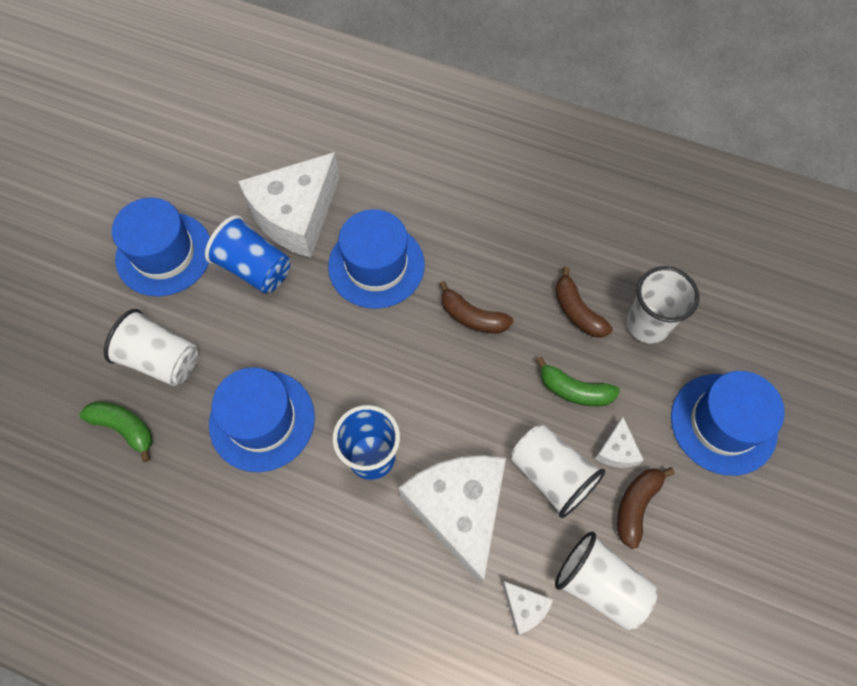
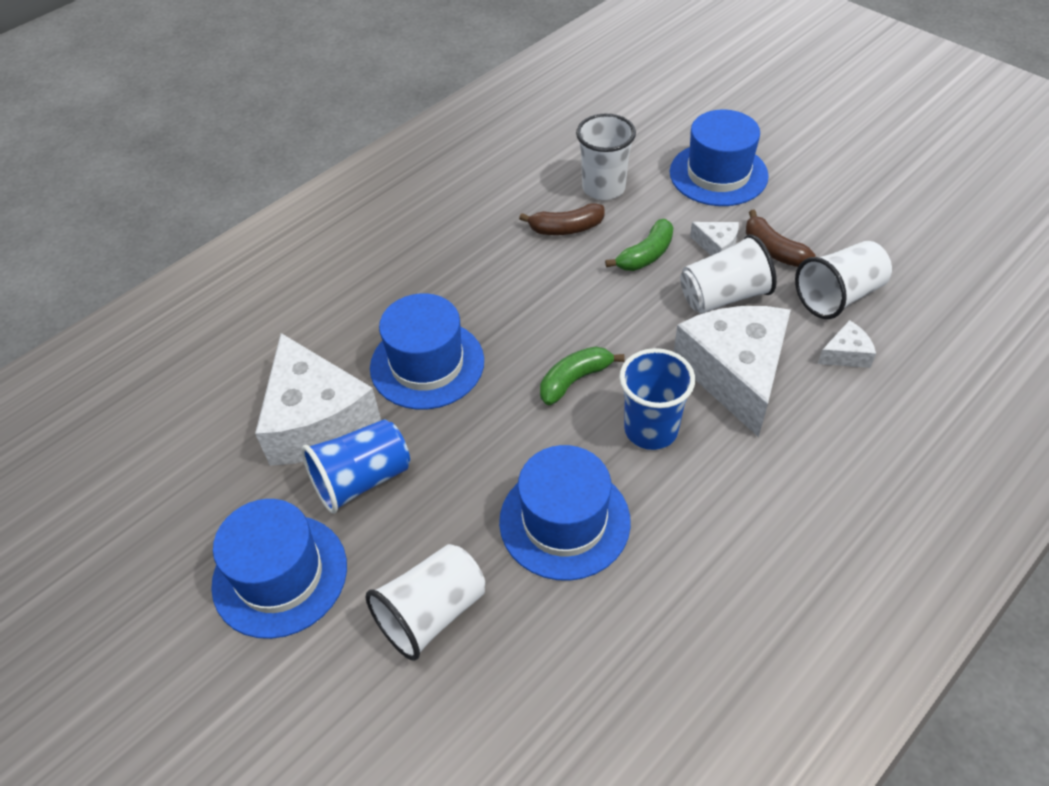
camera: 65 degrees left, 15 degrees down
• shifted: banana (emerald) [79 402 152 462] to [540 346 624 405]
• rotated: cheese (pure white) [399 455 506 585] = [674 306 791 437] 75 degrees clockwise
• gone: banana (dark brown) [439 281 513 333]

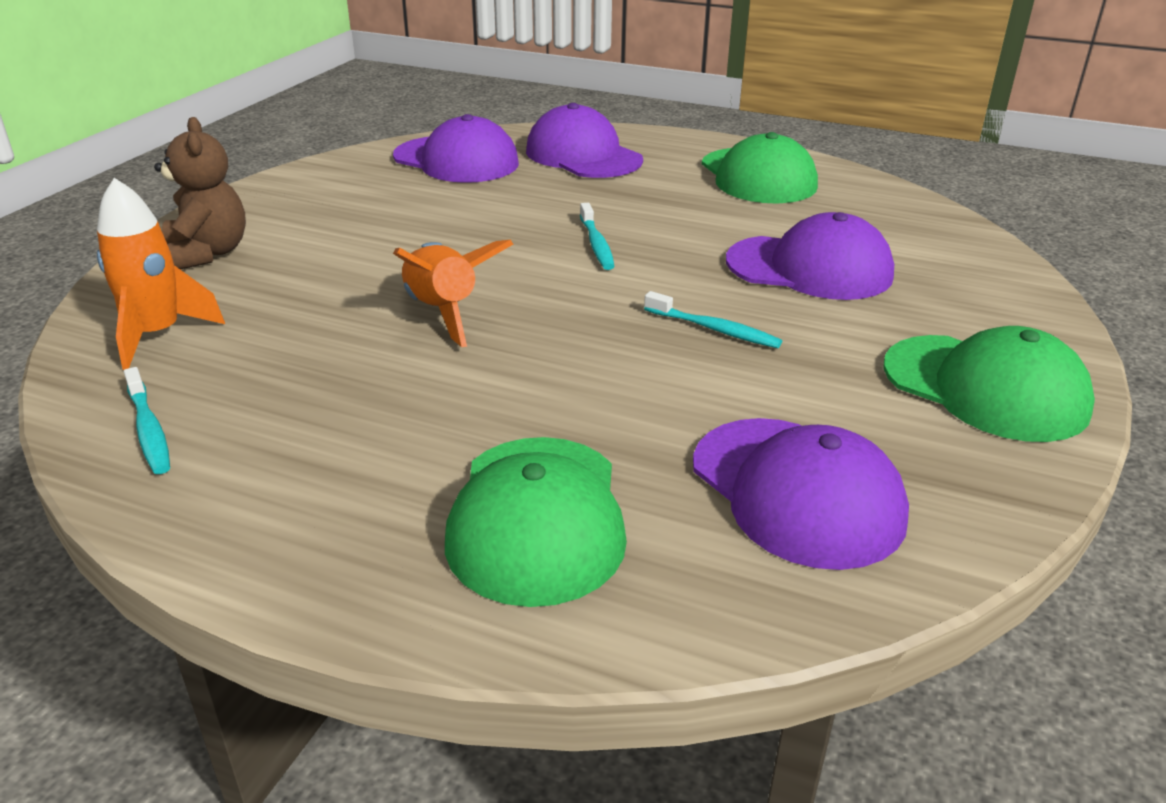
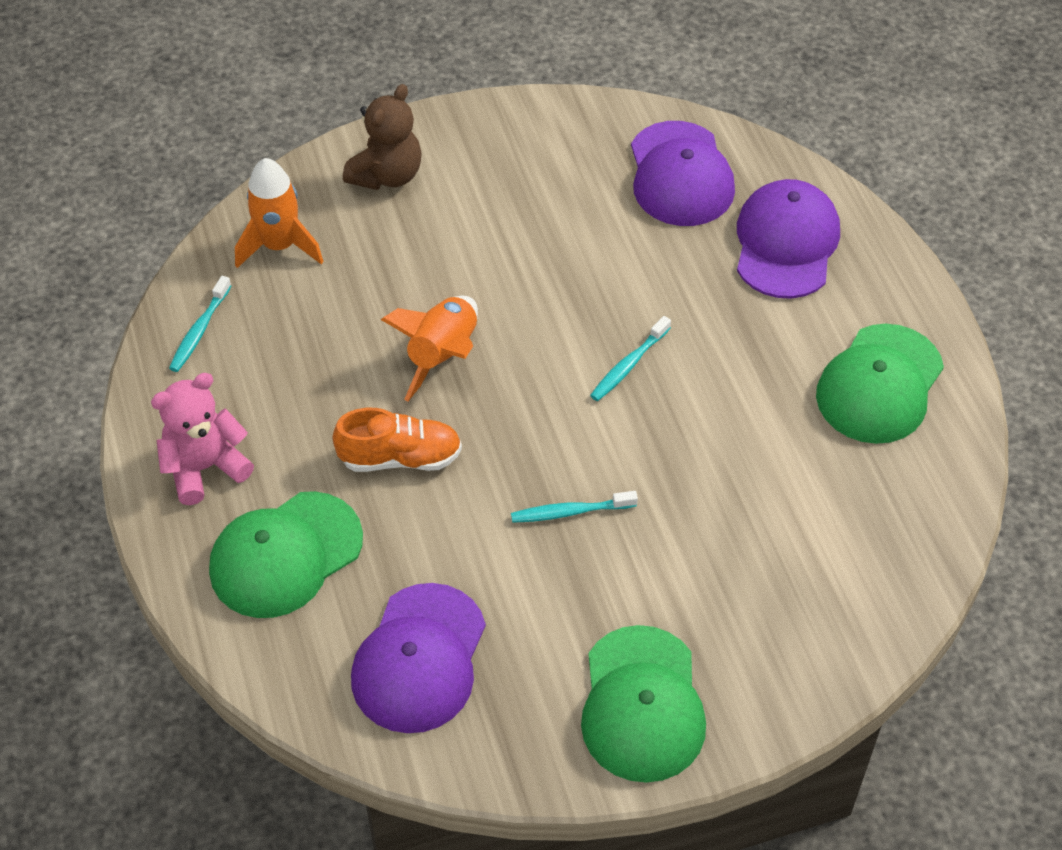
camera: 50 degrees right, 20 degrees up
• rotated: toothbrush (aqua) [644 291 782 348] = [511 491 638 523] 90 degrees clockwise
• gone: baseball cap (purple) [726 212 894 300]
• new: teddy bear (rosy) [151 373 254 505]
• new: lace-up shoe (orange-coloured) [332 408 462 472]

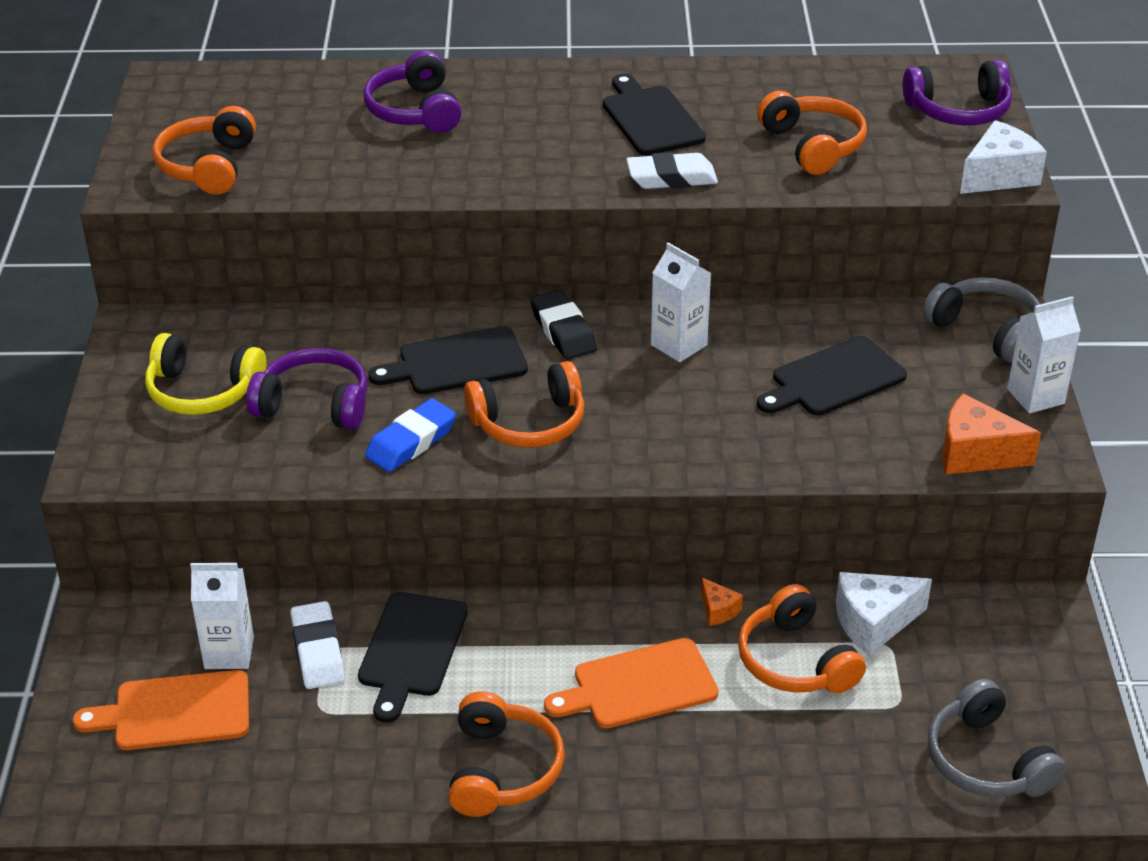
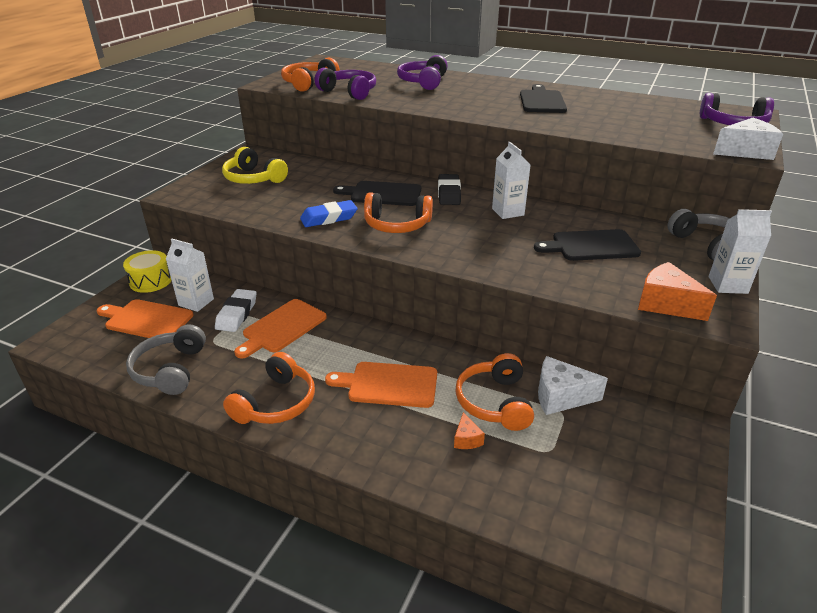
camera: 25 degrees right, 5 degrees down
• shifted: headset (purple) [246 348 367 429] to [315 68 376 100]
• repainted: bread board (jet-black) [358 592 468 723] to bread board (orange-coloured) [234 299 327 358]
• gone: eraser (pure white) [626 152 718 189]
• shifted: cheese (orange-coloured) [701 578 743 626] to [454 412 485 449]
• gone: headset (orange-coloured) [757 91 867 175]
• shifted: headset (grey) [928 679 1066 797] to [126 324 206 395]
• new: drum (golden) [123 250 172 293]

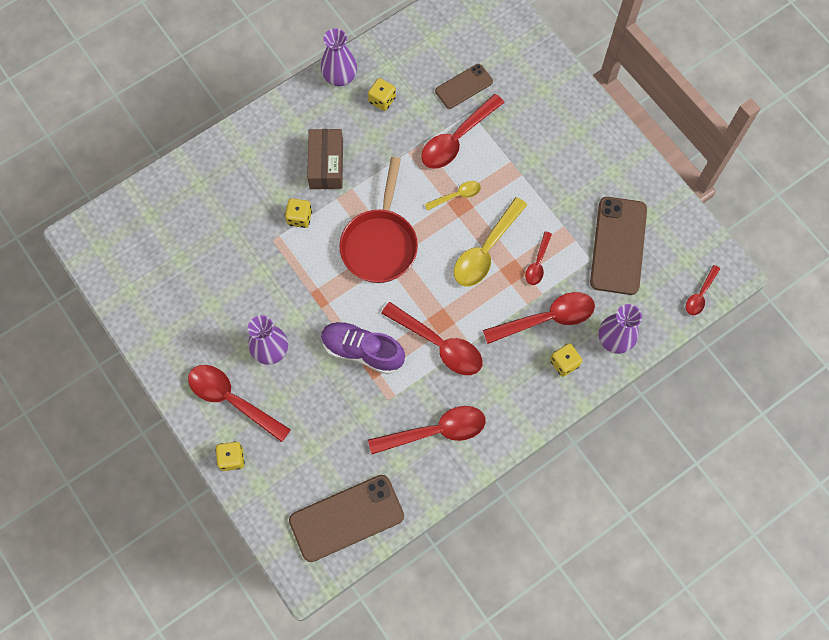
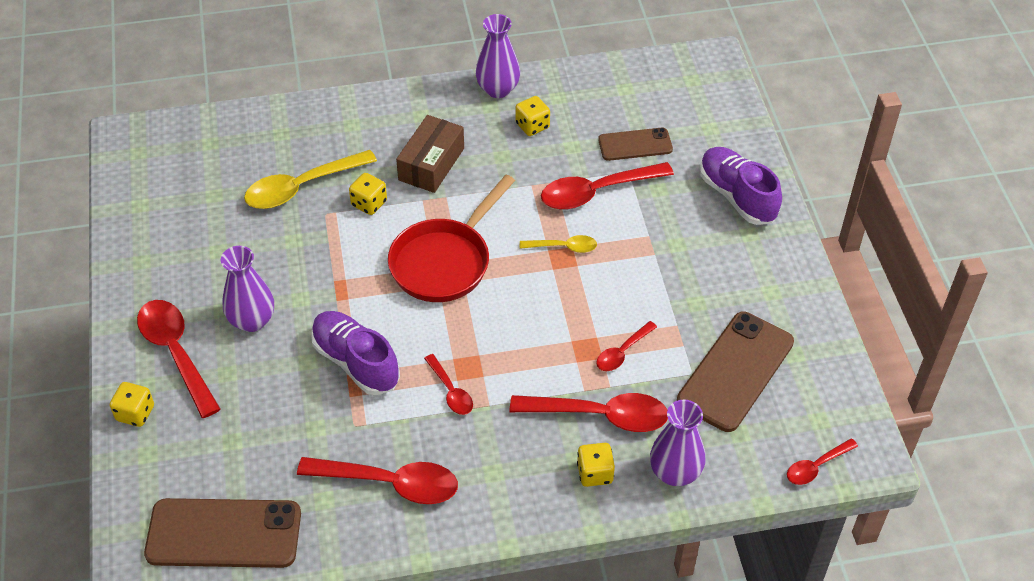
camera: 25 degrees right, 20 degrees down
• scaled: teaspoon (red) [381 302 483 375] = [424 354 473 415] x0.54
• shifted: teaspoon (golden) [454 197 527 286] to [244 150 377 209]
• new: lace-up shoe (purple) [700 147 782 225]

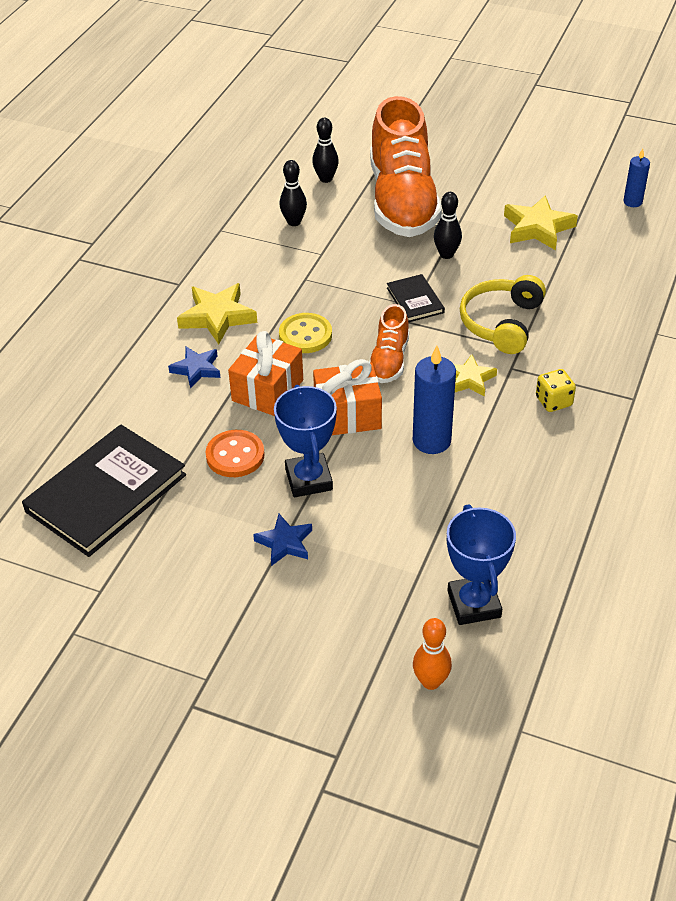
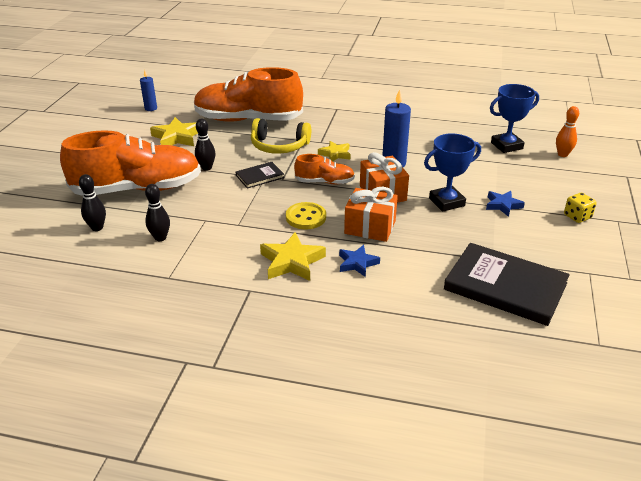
camera: 100 degrees left, 10 degrees down
• gone: button (orange-coloured) [206 430 265 477]
• shifted: game die (golden) [536 369 576 412] to [564 193 596 223]
• new: lace-up shoe (orange-coloured) [194 67 303 121]

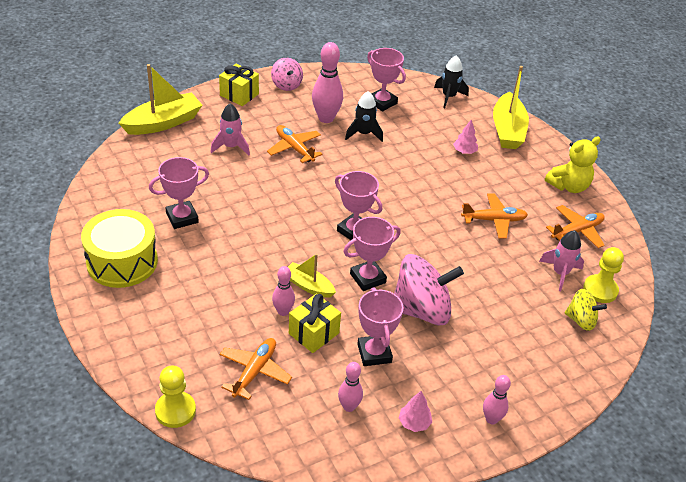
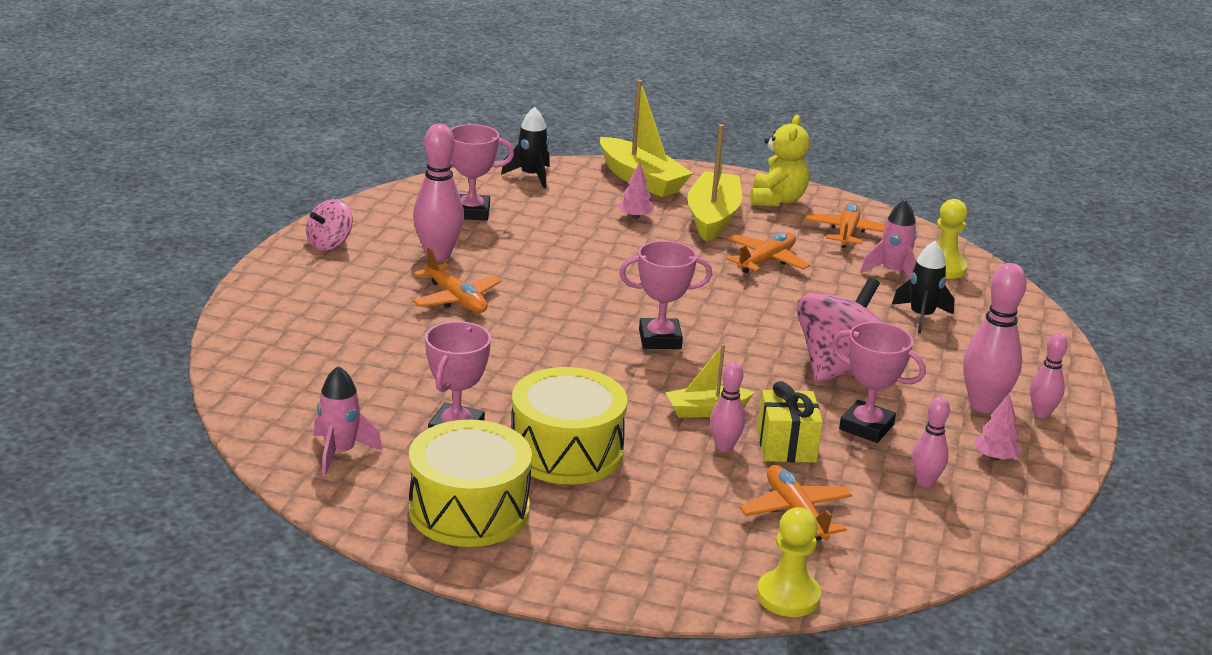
camera: 45 degrees left, 15 degrees down
• shifted: toy boat (golden) [119 64 202 135] to [687 124 742 242]
• shifted: spaceship (rosy) [211 104 250 156] to [314 366 383 476]
• gone: wrapped gift (golden) [219 64 259 106]
• rotated: toy plane (orange-coloured) [267 125 322 163] = [413 248 502 313] 135 degrees counterclockwise
• rotated: spinning top (rosy) [271 58 303 91] = [306 199 353 251] 105 degrees clockwise
• gone: prize cup (rosy) [343 217 401 291]
• shifted: spaceship (jet-black) [345 91 383 142] to [892 241 955 334]
• gone: spinning top (golden) [565 289 607 331]
• new: drum (golden) [511 367 628 484]
• new: skittle (rosy) [963 263 1027 413]

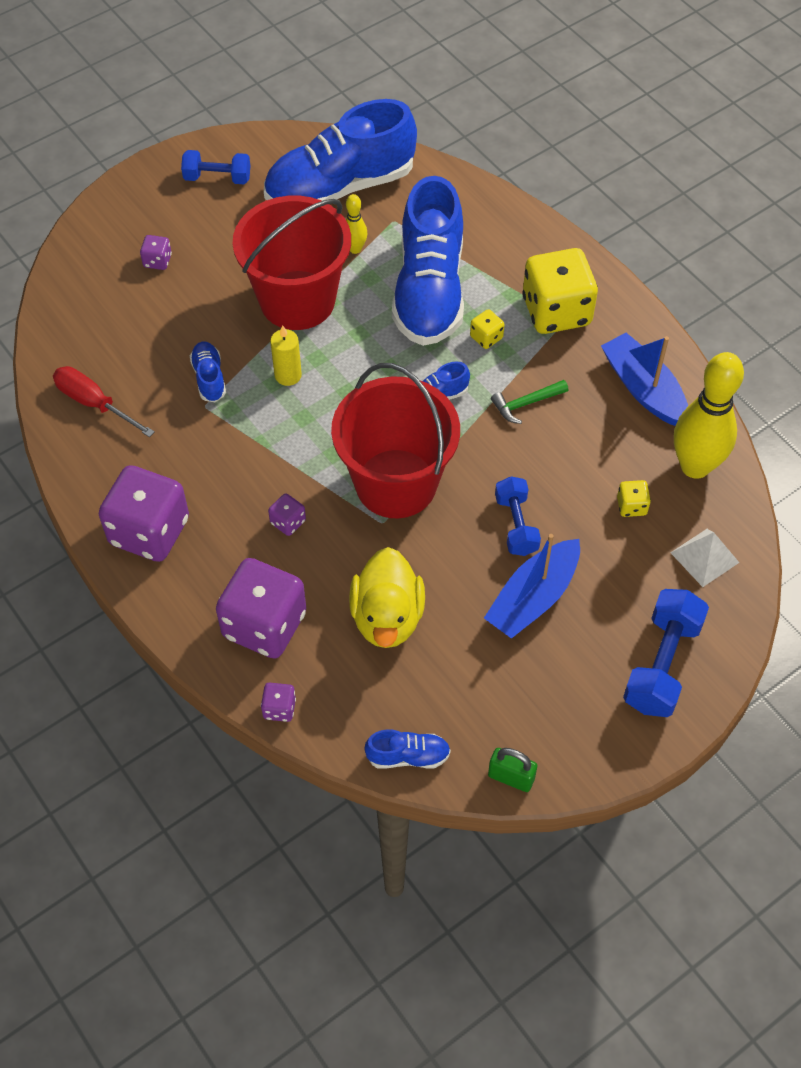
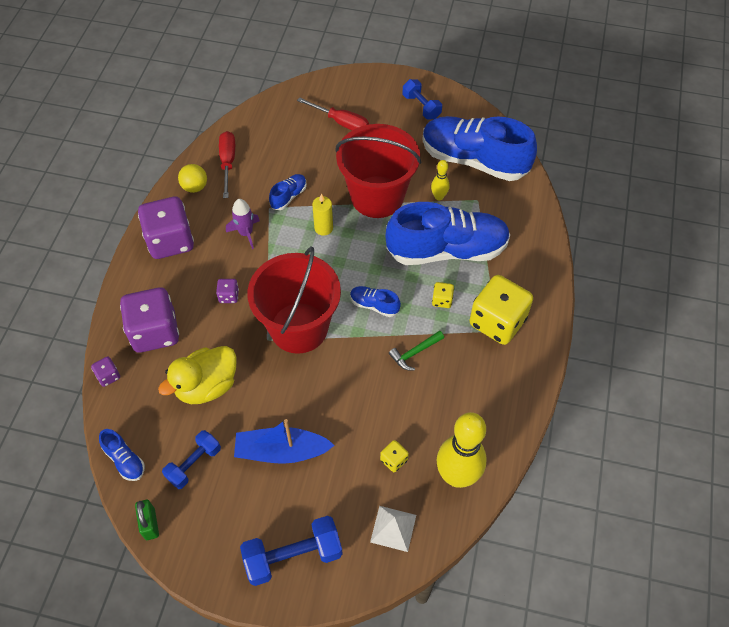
camera: 50 degrees right, 0 degrees up
• swapped: game die (purple) [140 235 172 270] to hand screwdriver (red) [297 97 369 130]
• rotated: lace-up shoe (blue) [392 176 464 346] = [385 202 510 265] 150 degrees counterclockwise
• rotated: carpenter's hammer (emerald) [491 380 568 424] = [389 331 444 371] 60 degrees counterclockwise
• shifted: free weight (blue) [495 477 541 556] to [162 430 221 489]
• gone: toy boat (blue) [601 333 688 426]
• new: sphere (golden) [178 164 207 193]
• new: spaceship (purple) [226 199 260 249]

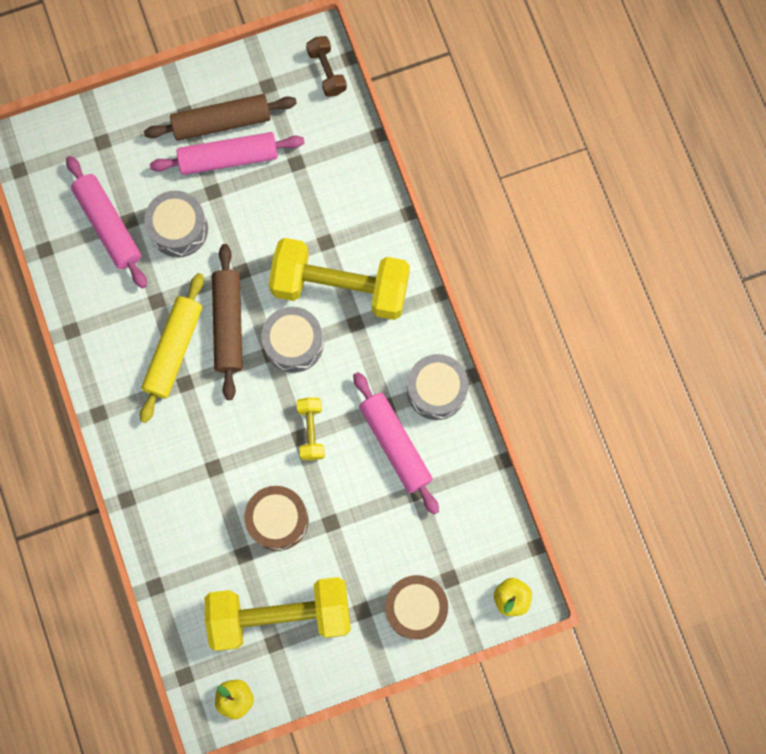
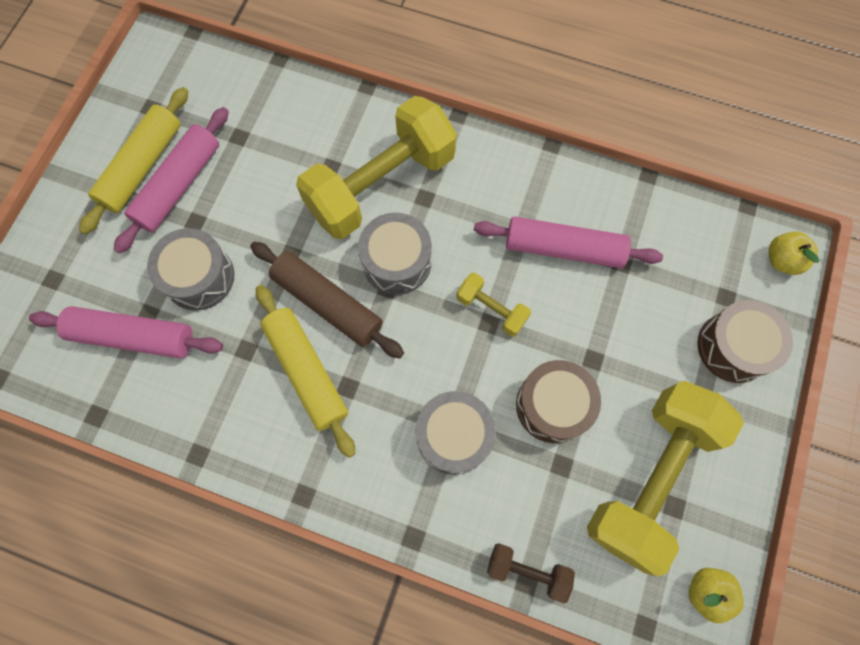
camera: 50 degrees left, 5 degrees down
• repainted: dough roller (dark brown) [144 94 297 141] to dough roller (golden) [79 87 188 235]
• shifted: free weight (dark brown) [306 36 347 97] to [487 543 575 604]
• shifted: drum (grey) [407 354 469 420] to [416 391 496 475]

